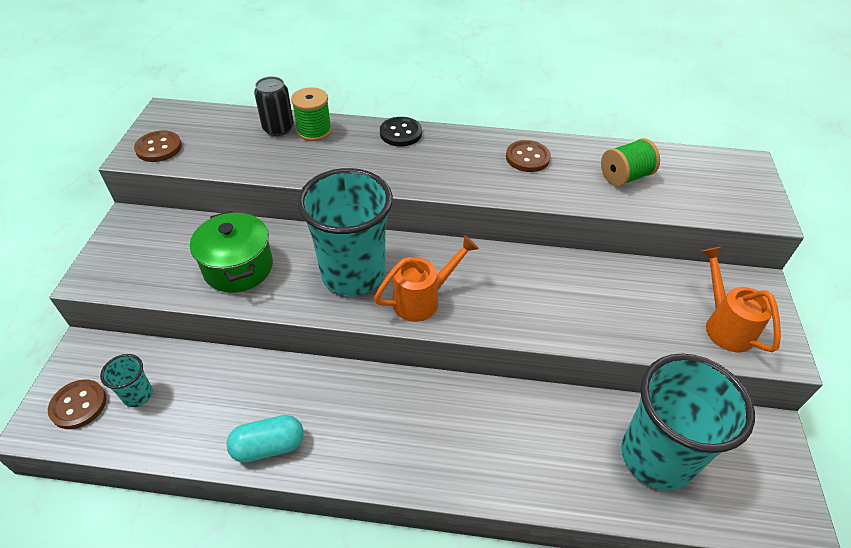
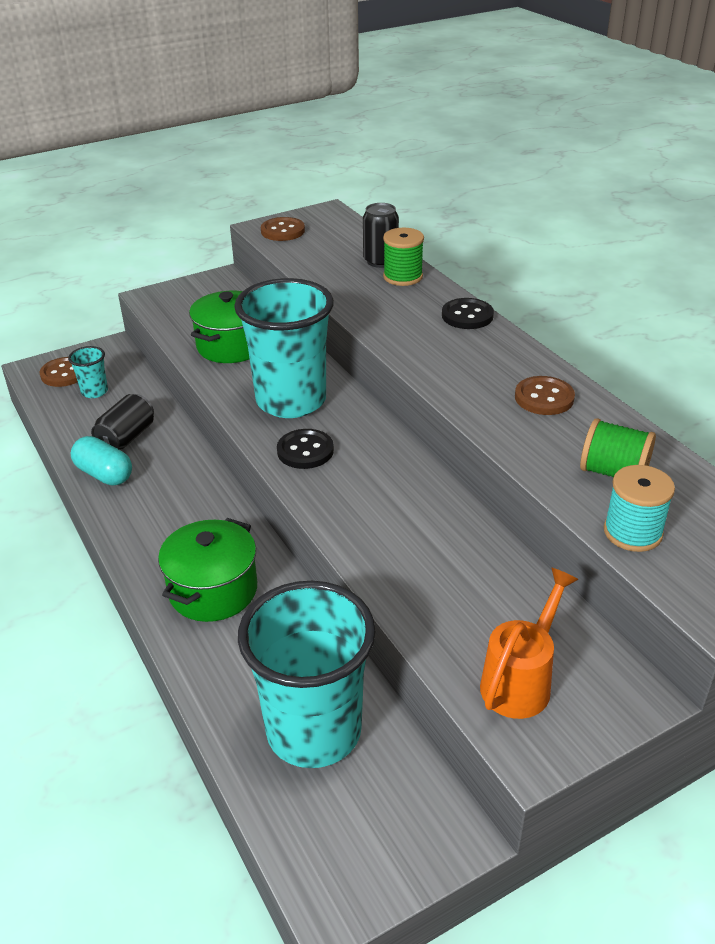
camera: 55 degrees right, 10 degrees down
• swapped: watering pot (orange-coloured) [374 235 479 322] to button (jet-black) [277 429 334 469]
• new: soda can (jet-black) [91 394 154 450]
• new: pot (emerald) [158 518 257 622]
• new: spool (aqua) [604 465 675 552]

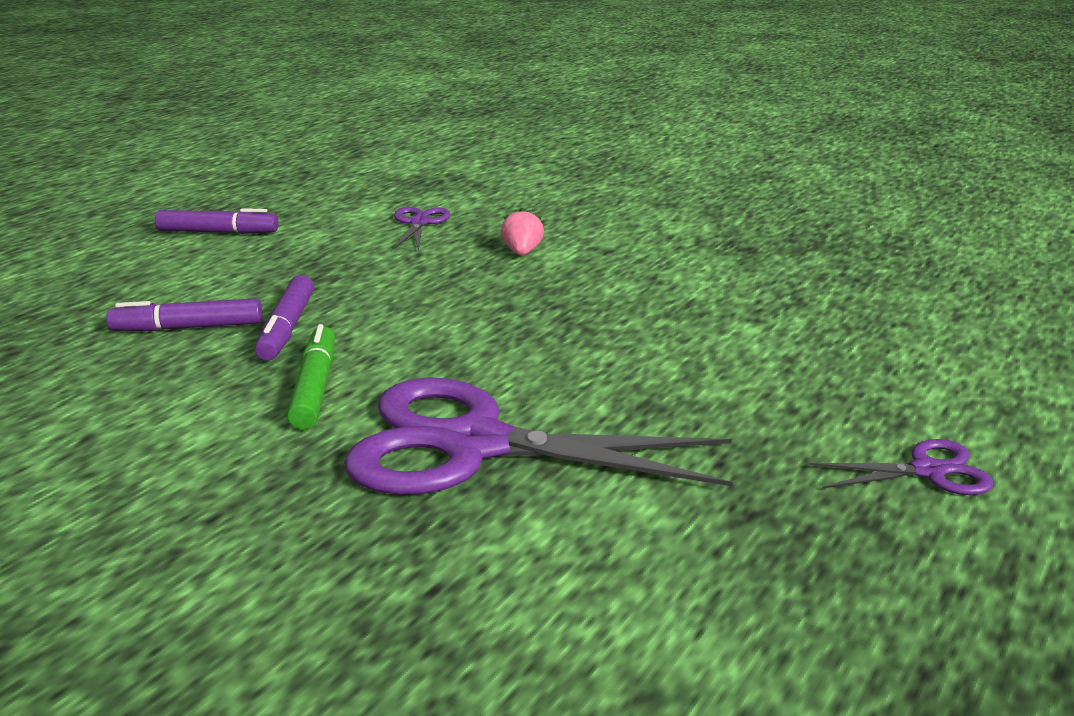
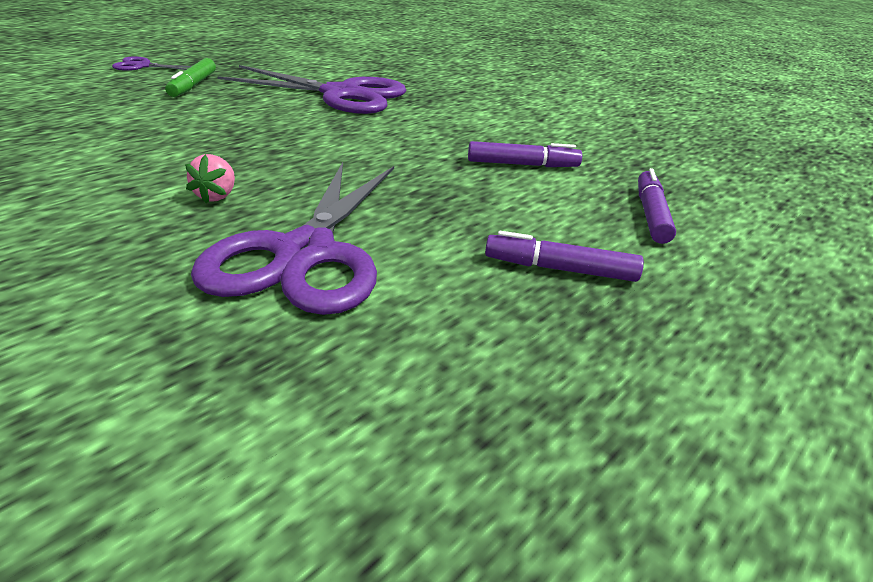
camera: 175 degrees left, 5 degrees up
• shifted: marker pen (purple) [255 275 314 361] to [638 168 676 244]
• shifted: marker pen (emerald) [287 324 335 429] to [165 58 216 97]
• scaled: pair of scissors (purple) [394 207 450 251] = [191 162 394 315] x2.27

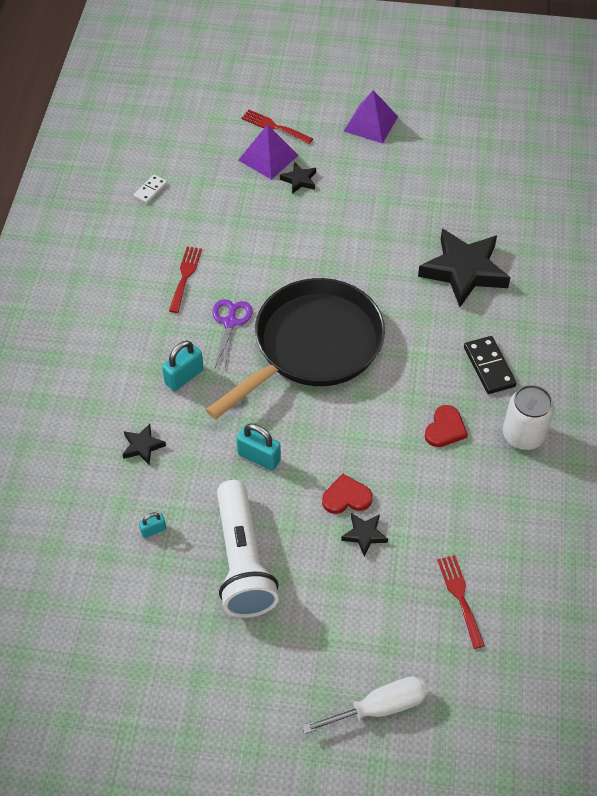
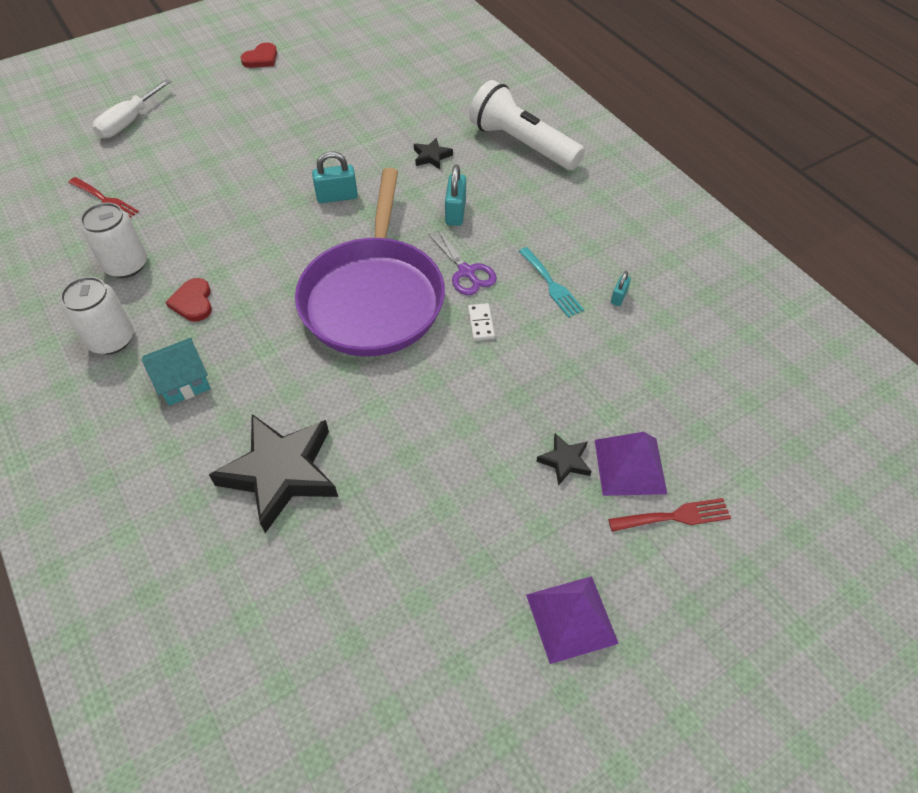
camera: 140 degrees right, 0 degrees up
• shifted: domino tile (pure white) [134 175 167 204] to [468 303 495 341]
• shifted: small lock (aqua) [139 513 166 538] to [611 271 631 306]
• repainted: dinner fork (red) [169 246 202 313] to dinner fork (aqua) [519 247 584 318]
• repainted: pan (jet-black) [205 278 385 420] to pan (purple) [295 168 445 356]
• shifted: pocket torch (pure white) [217 480 279 618] to [469 80 585 170]
• shifted: love heart (red) [322 474 372 514] to [240 42 277 68]
• gone: star (jet-black) [341 513 388 556]
• swapped: domino tile (jet-black) [464 336 517 394] to toy house (aqua) [142 338 211 406]
• new: soda can (pure white) [80 202 147 278]

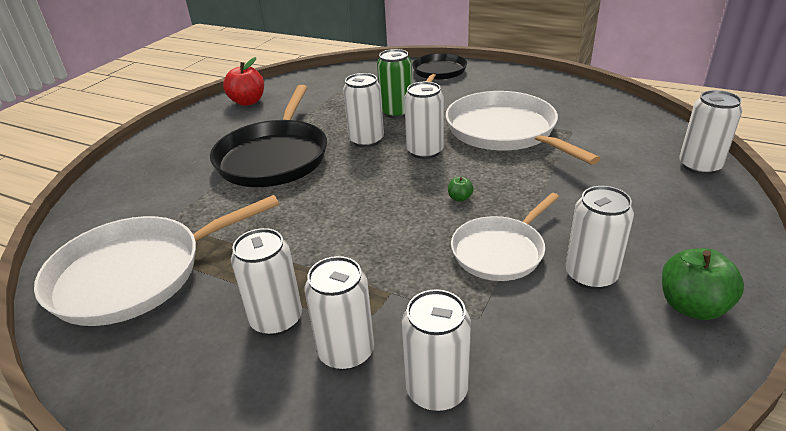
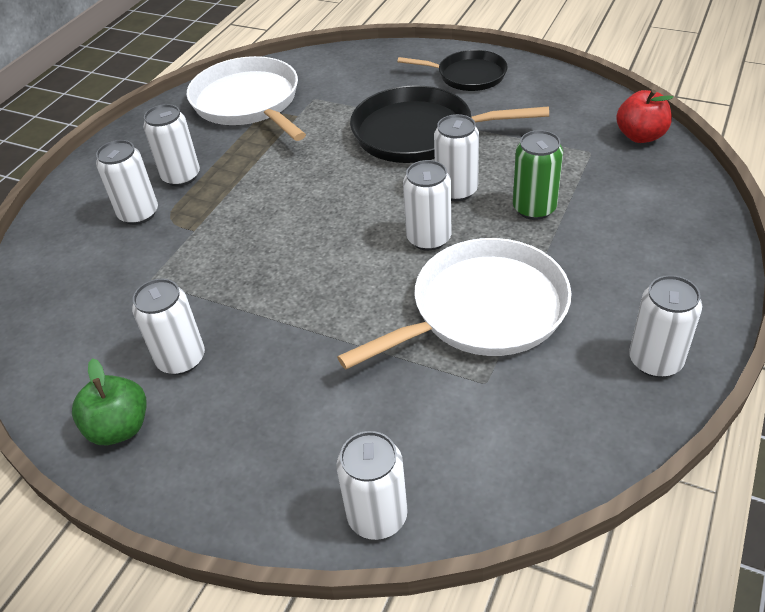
camera: 90 degrees right, 10 degrees up
• shifted: apple fruit (red) [223 57 264 106] to [616 90 673 143]
• shifted: soda can (pure white) [402 289 471 411] to [629 275 702 377]
• shifted: pan (jet-black) [412 53 467 82] to [397 50 508 91]
• gone: apple fruit (emerald) [448 177 474 202]
• gone: pan (pure white) [451 193 559 281]

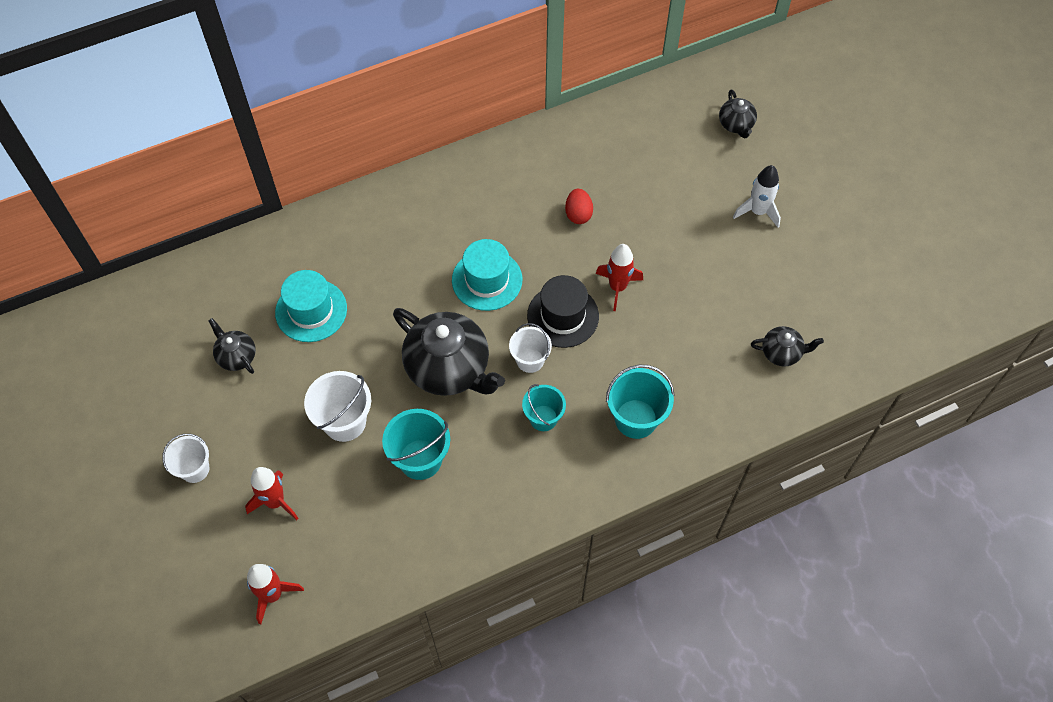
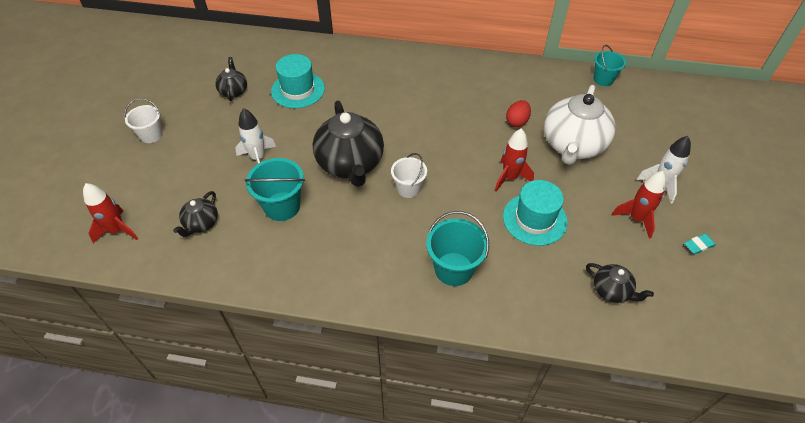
camera: 35 degrees right, 10 degrees down
• shifted: spaceship (red) [245 467 299 520] to [612 171 666 239]
• swapped: bucket (pure white) [304 371 371 442] to spaceship (pure white) [235 108 276 164]
• shifted: tall hat (aqua) [452 239 522 311] to [503 180 568 246]
• shifted: bucket (aqua) [522 384 566 431] to [593 45 626 86]
• gone: tall hat (jet-black) [527 275 599 348]
• shifted: tea pot (jet-black) [719 89 757 138] to [173 191 218 237]
• new: tea pot (pure white) [544 85 616 165]
• new: eraser (aqua) [684 234 716 255]

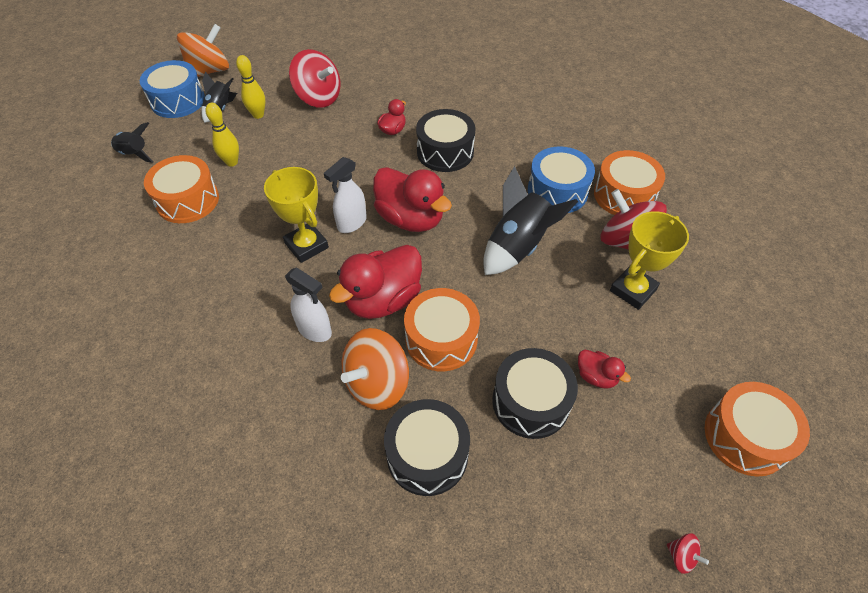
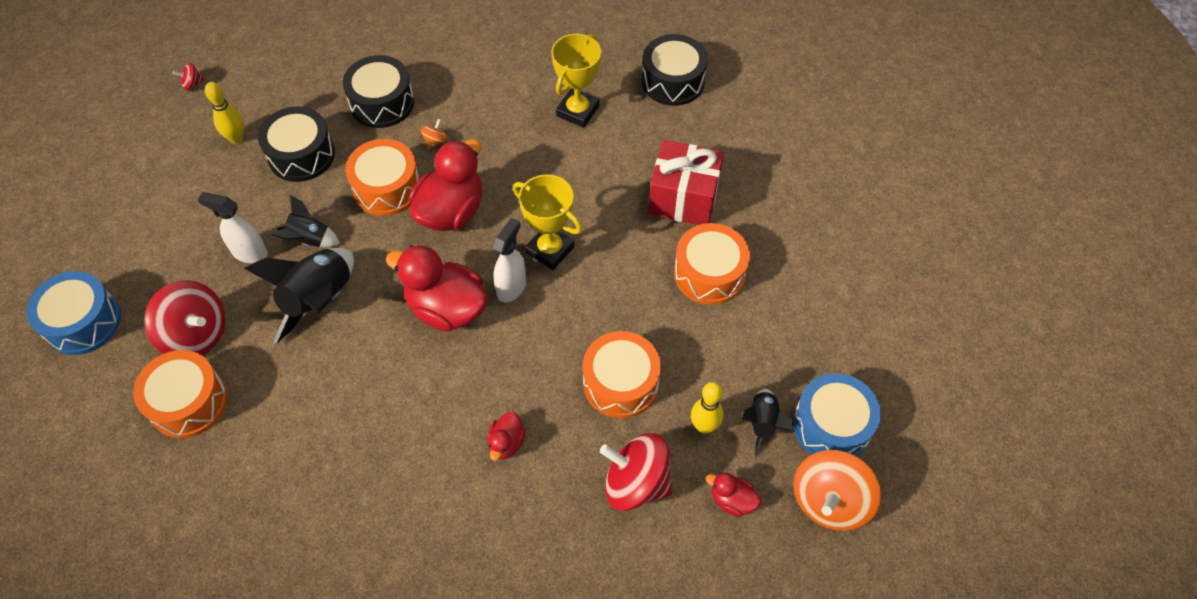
camera: 165 degrees right, 5 degrees up
• shifted: spaceship (jet-black) [111 122 154 163] to [272 195 340 247]
• shifted: skittle (golden) [206 103 239 167] to [205 82 244 144]
• shifted: spray cleaner (pure white) [285 267 332 342] to [198 192 268 263]
• scaled: spinning top (orange-coloured) [341 328 409 410] = [421 119 448 149] x0.42
• shifted: drum (jet-black) [416 109 476 172] to [642 34 708 106]
• shifted: drum (blue) [528 146 595 213] to [26 271 121 355]
• shifted: toy duck (red) [578 350 631 389] to [706 472 761 517]
• shifted: prize cup (golden) [610 211 689 310] to [551 34 601 128]
• rotated: spinning top (red) [667 533 709 574] = [173 63 204 90] 45 degrees counterclockwise
• shifted: drum (orange-coloured) [705 382 810 477] to [583 331 661 418]
• new: wrapped gift (red) [648 140 724 225]

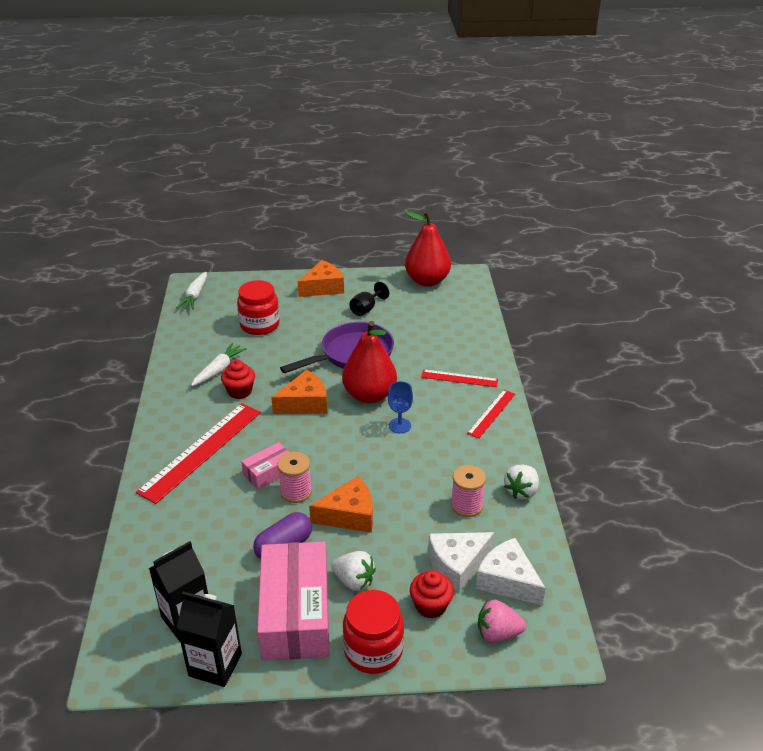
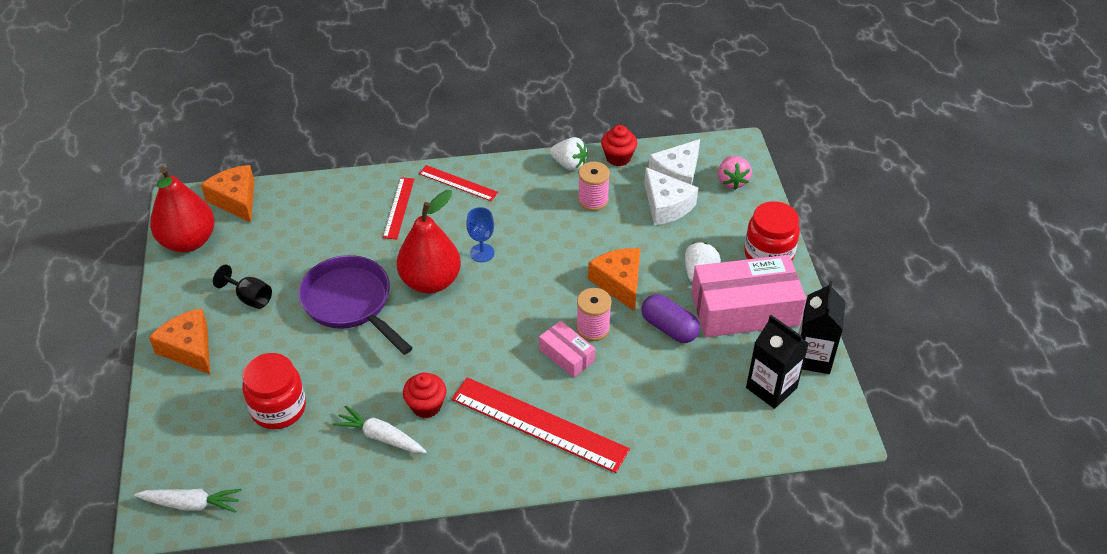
camera: 95 degrees left, 10 degrees up
• shifted: cheese (orange-coloured) [271 370 327 414] to [201 165 254 223]
• shifted: cupcake (red) [410 570 454 618] to [601 125 637 166]

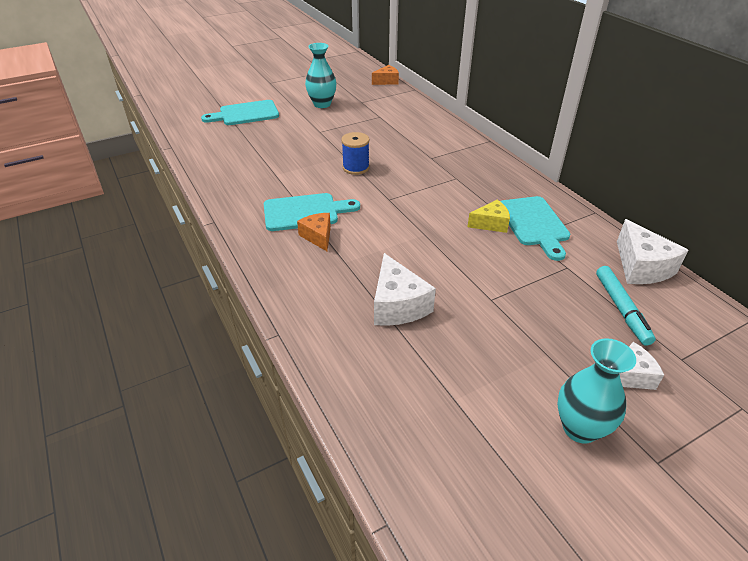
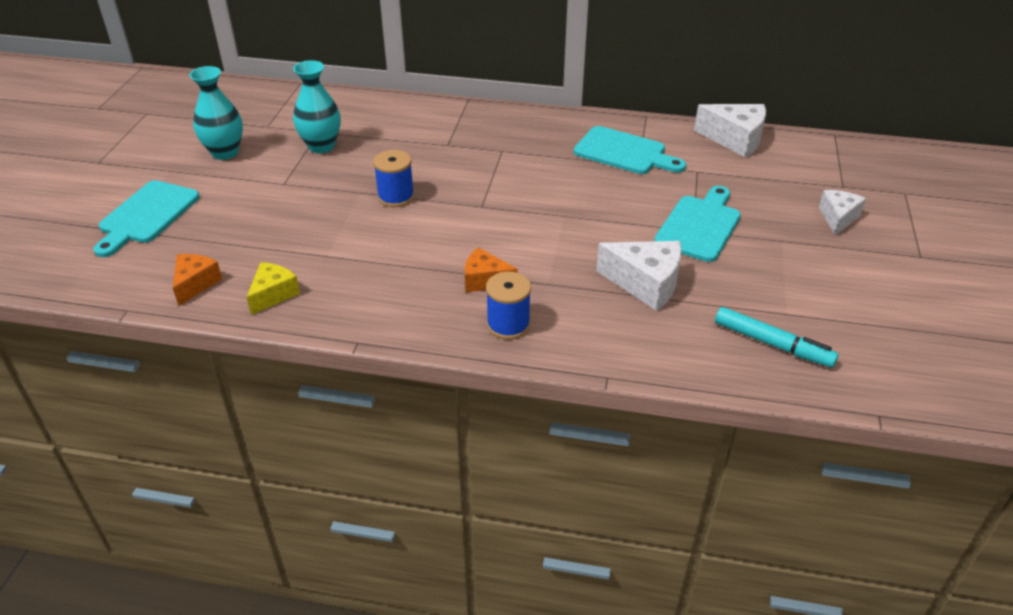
camera: 50 degrees left, 0 degrees up
• shifted: bread board (aqua) [264 193 360 231] to [654 186 741 262]
• shifted: cheese (orange-coloured) [372 65 399 85] to [173 254 222 306]
• shifted: cheese (golden) [467 200 510 233] to [246 262 300 315]
• shifted: tall vase (aqua) [557 338 636 444] to [293 60 341 153]
• shifted: marker pen (aqua) [596 266 656 346] to [715 307 839 368]
• new: spool (blue) [486 272 531 340]

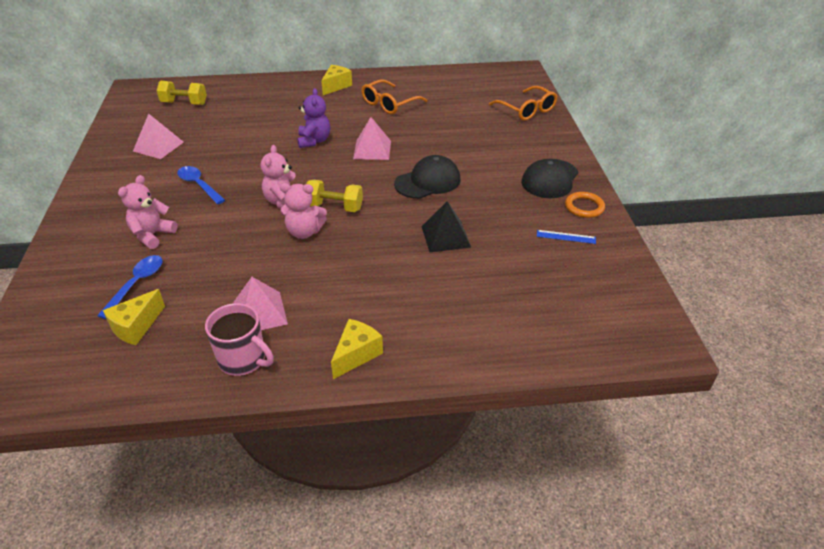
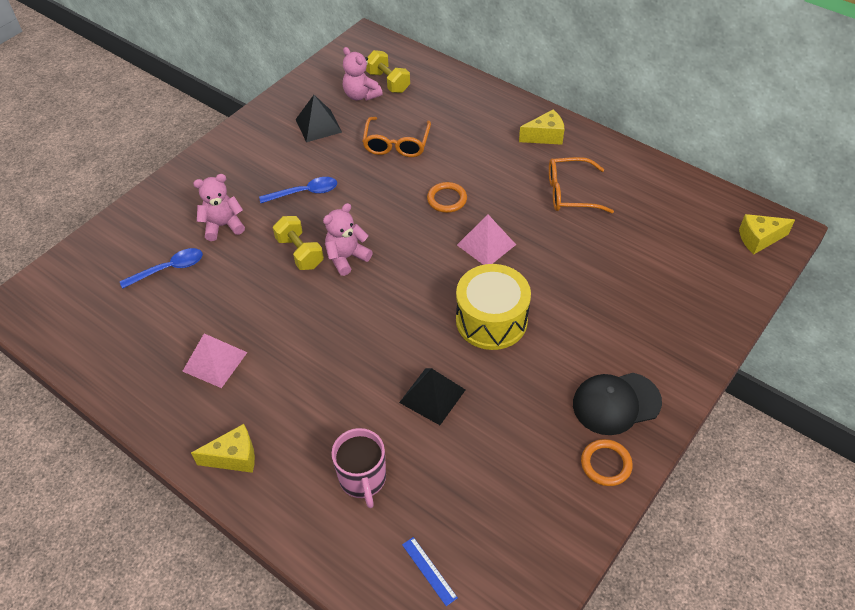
camera: 45 degrees right, 10 degrees up
• shifted: cheese (golden) [103 289 165 345] to [739 214 795 255]
• repainted: pyramid (rosy) [133 114 184 159] to pyramid (jet-black) [295 95 342 142]
• rotated: teaspoon (blue) [177 166 225 204] = [259 177 337 203] 75 degrees clockwise
• shifted: mug (rosy) [205 303 274 376] to [331 428 386 508]
• shifted: teddy bear (rosy) [280 183 327 239] to [343 47 383 101]
• swapped: teddy bear (purple) [297 88 330 148] to torus (orange-coloured) [427 182 467 213]
• shifted: free weight (golden) [306 180 363 212] to [273 216 324 270]
• swapped: baseball cap (jet-black) [394 155 461 199] to drum (golden) [456 264 531 350]
• shifted: glasses (orange-coloured) [489 86 557 121] to [362 117 431 157]
• shifted: ruler (blue) [537 230 596 244] to [402 537 458 606]

